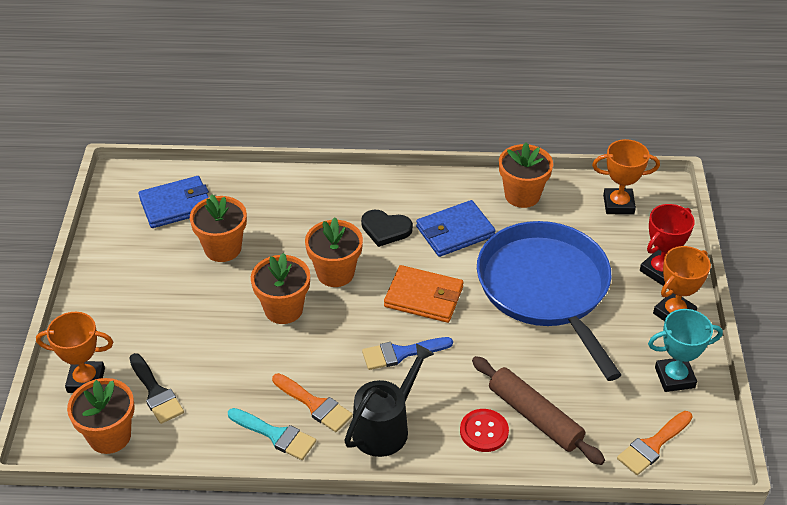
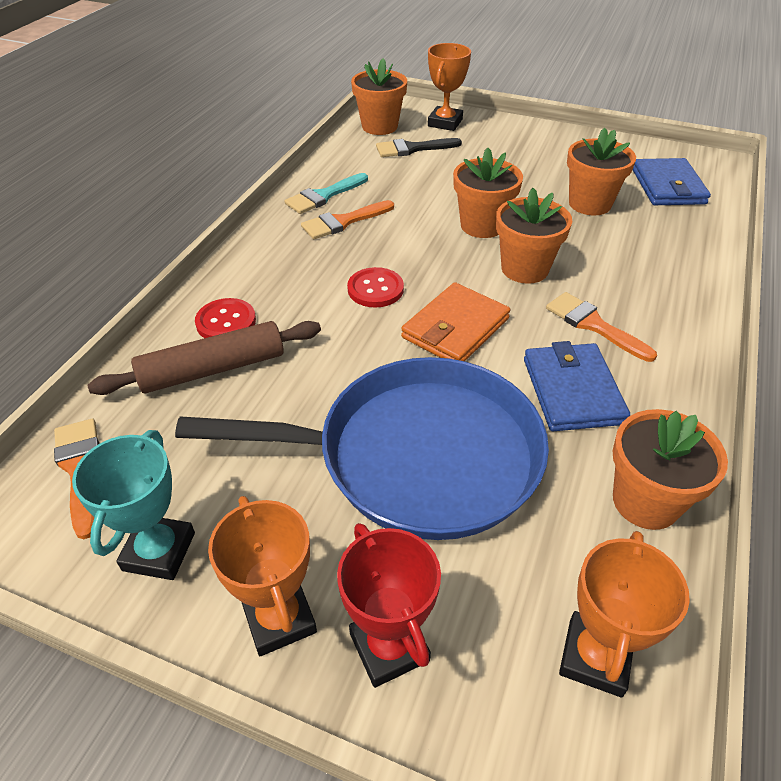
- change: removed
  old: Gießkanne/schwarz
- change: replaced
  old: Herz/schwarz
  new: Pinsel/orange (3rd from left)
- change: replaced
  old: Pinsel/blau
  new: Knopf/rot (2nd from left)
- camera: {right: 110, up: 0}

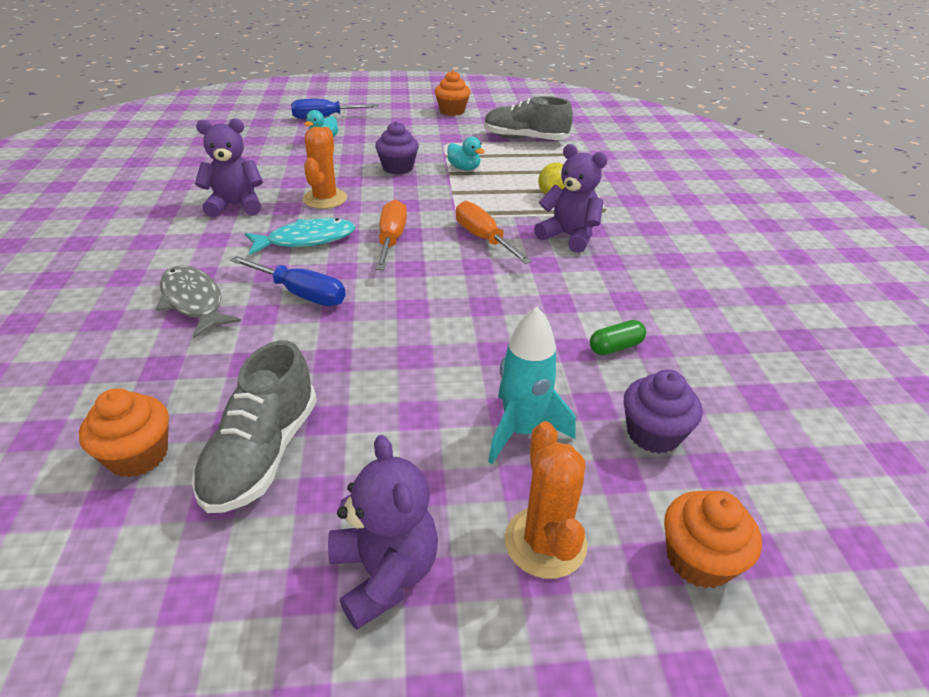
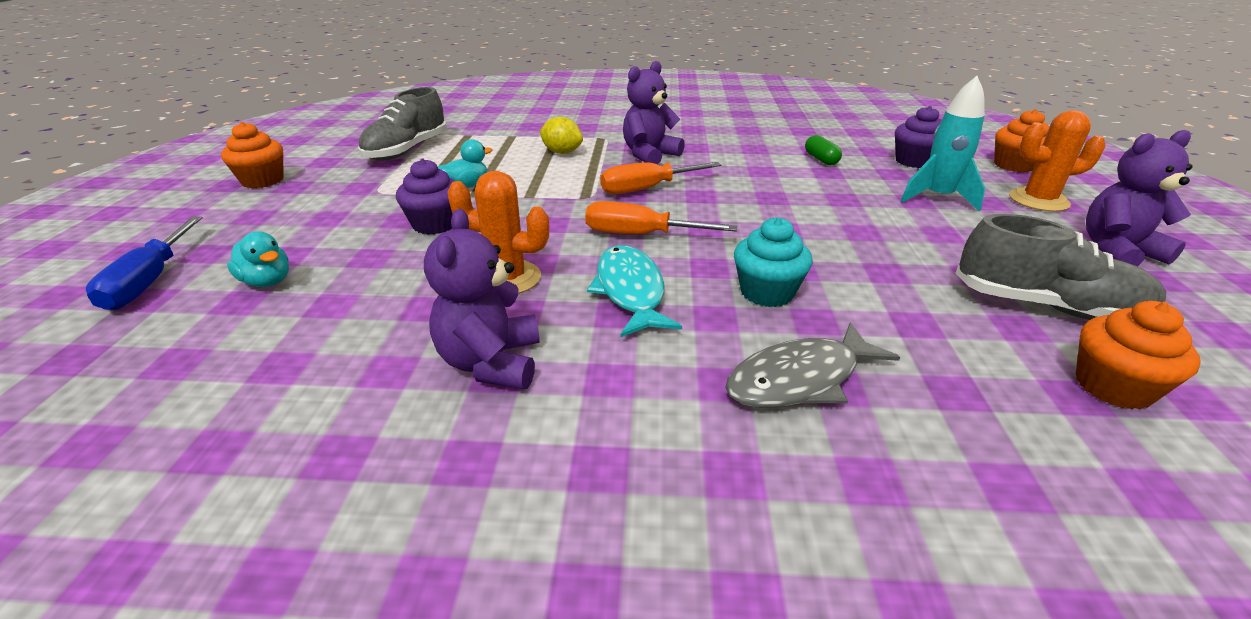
- change: replaced
  old: Schraubenzieher/blau (1st from left)
  new: Muffin/türkis
- camera: {right: -80, up: -5}

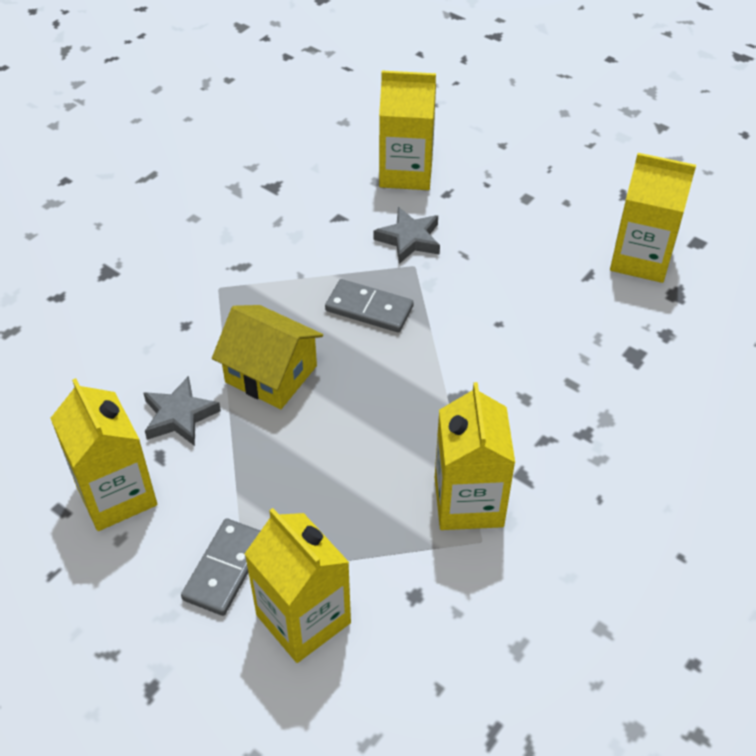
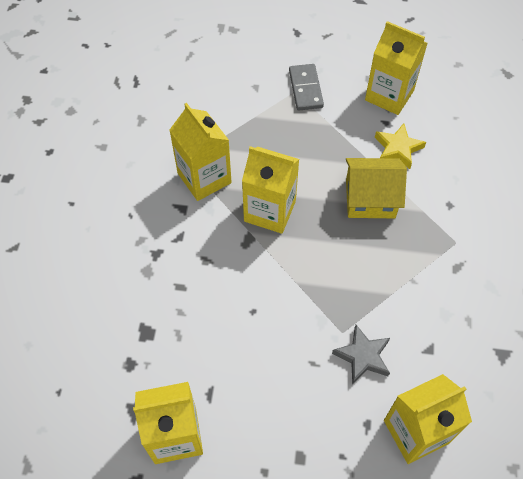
- change: removed
  old: Dominostein/grau (2nd from left)
- change: moved
  old: Getränkekarton/gelb (2nd from left in the first image)
  new: Getränkekarton/gelb (3rd from left)
- change: recoloured
  old: Stern/grau (1st from left)
  new: Stern/gelb
- camera: {right: 150, up: 10}

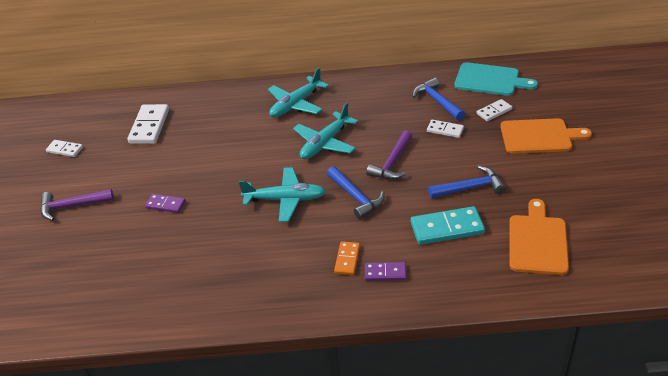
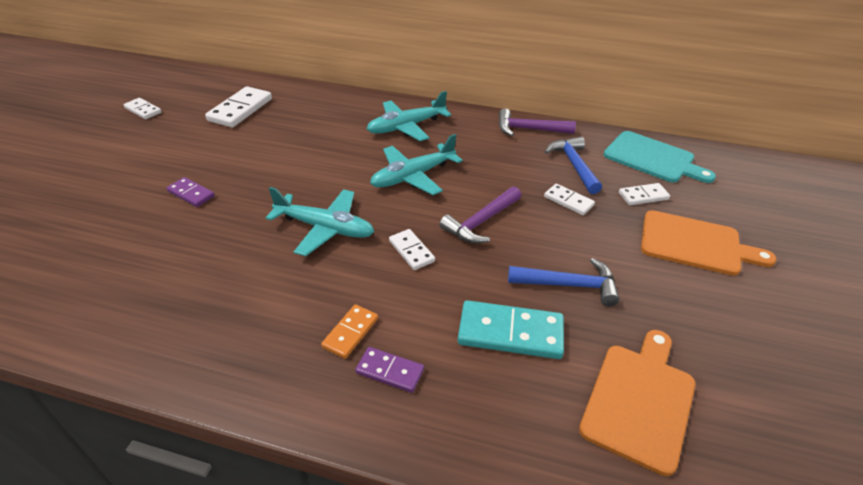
- change: moved
  old: Hammer/lila (1st from left in the first image)
  new: Hammer/lila (2nd from left)
- change: replaced
  old: Hammer/blau (1st from left)
  new: Dominostein/weiß (3rd from left)
- camera: {right: 15, up: 0}

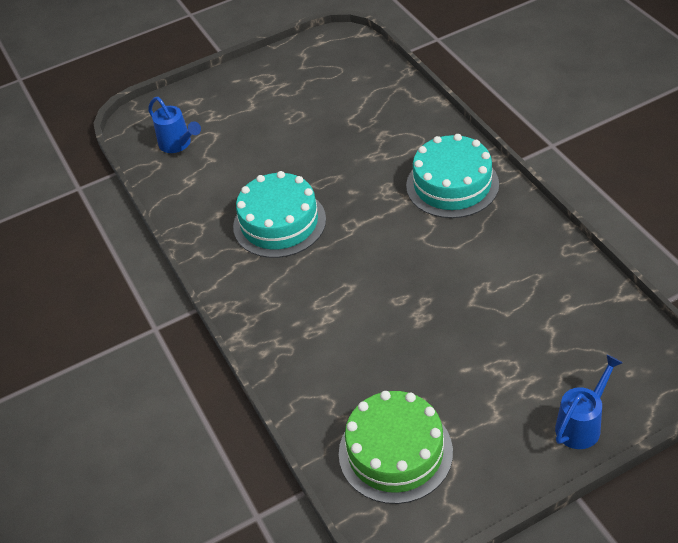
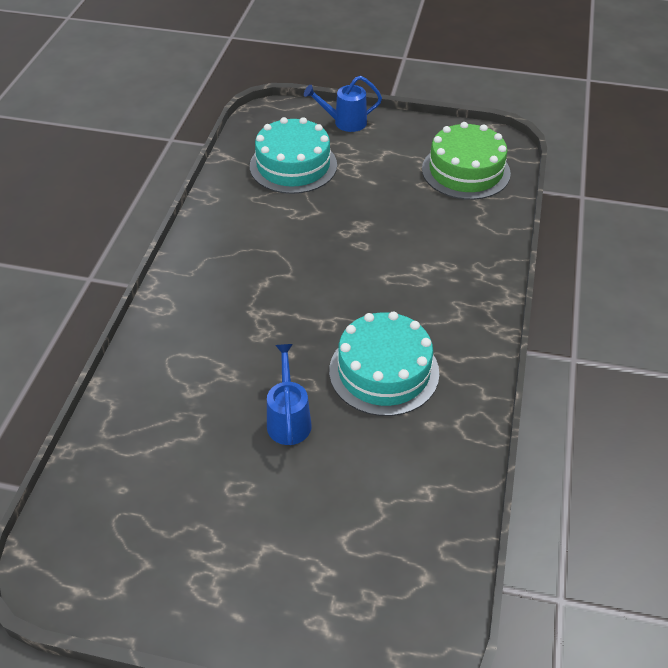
- change: moved
  old: Gießkanne/blau (1st from left)
- change: moved
  old: Kuchen/türkis (2nd from left in the first image)
  new: Kuchen/türkis (1st from left)
- camera: {right: -145, up: 0}

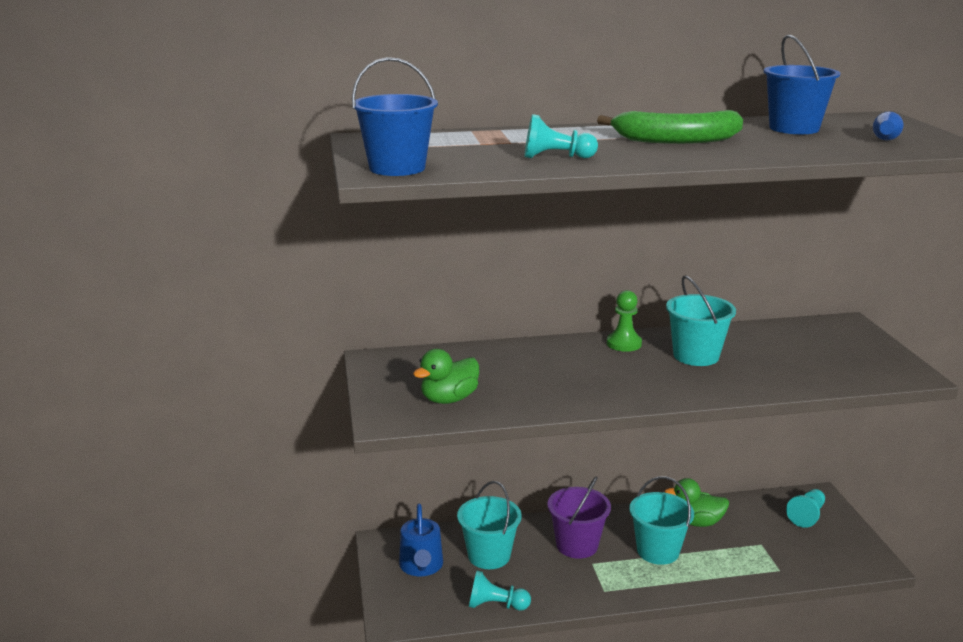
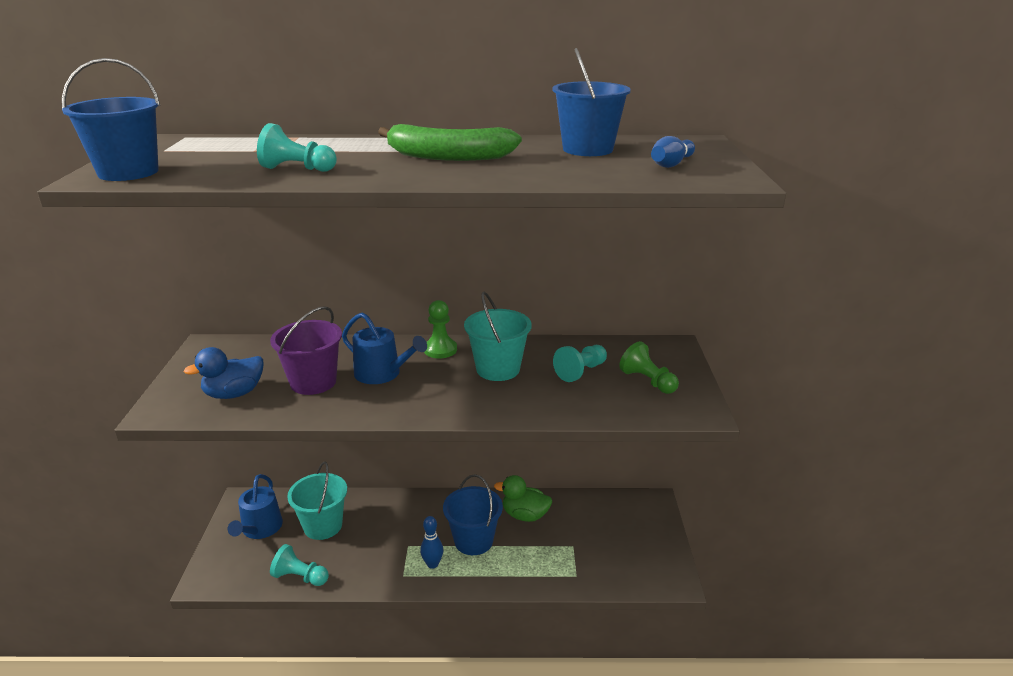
- change: added
  new: Gießkanne/blau (2nd from left)
- change: added
  new: Bowlingkegel/blau (1st from left)
- change: added
  new: Bauer/grün (2nd from left)
- change: moved
  old: Eimer/lila
- change: moved
  old: Bauer/türkis (3rd from left)
- change: recoloured
  old: Ente/grün (1st from left)
  new: Ente/blau
- change: recoloured
  old: Eimer/türkis (2nd from left)
  new: Eimer/blau (2nd from left)
- camera: {right: 10, up: 5}

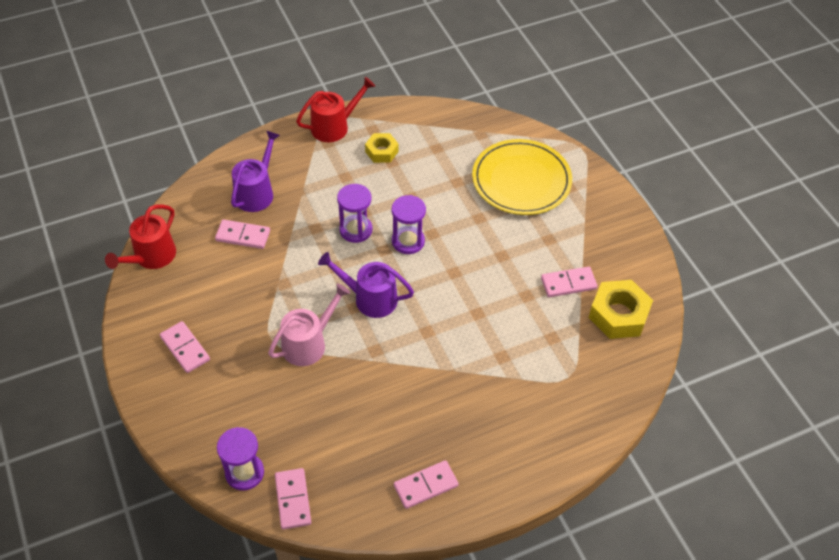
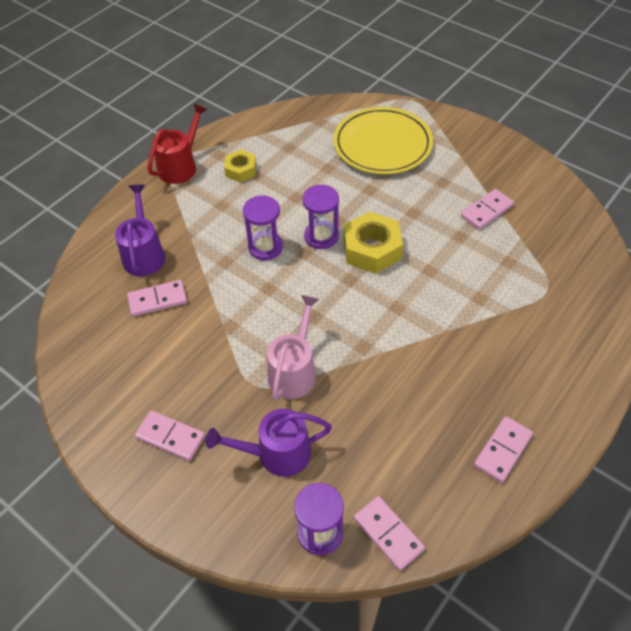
- change: removed
  old: Gießkanne/rot (1st from left)
- change: moved
  old: Gießkanne/lila (2nd from left)
- change: moved
  old: Sechskantmutter/gelb (2nd from left)
- camera: {right: -25, up: 0}

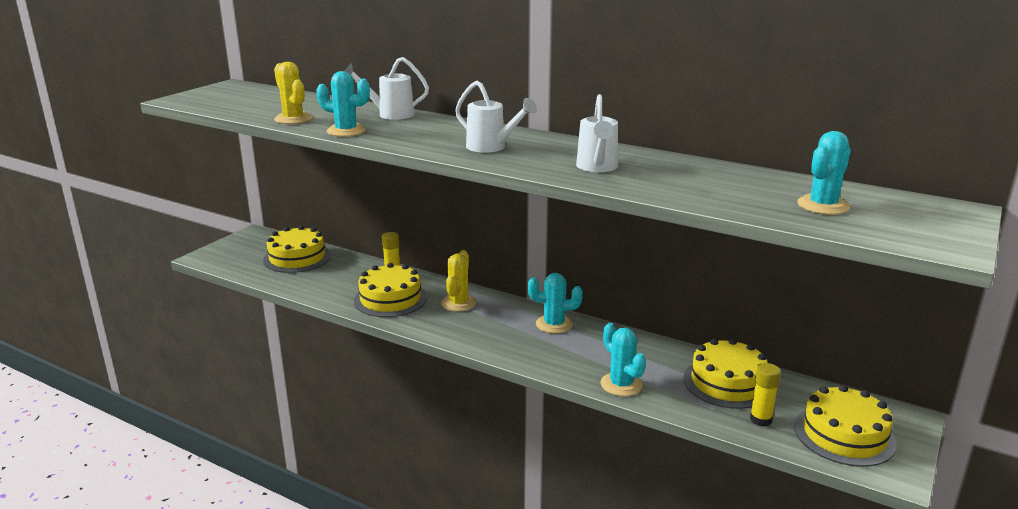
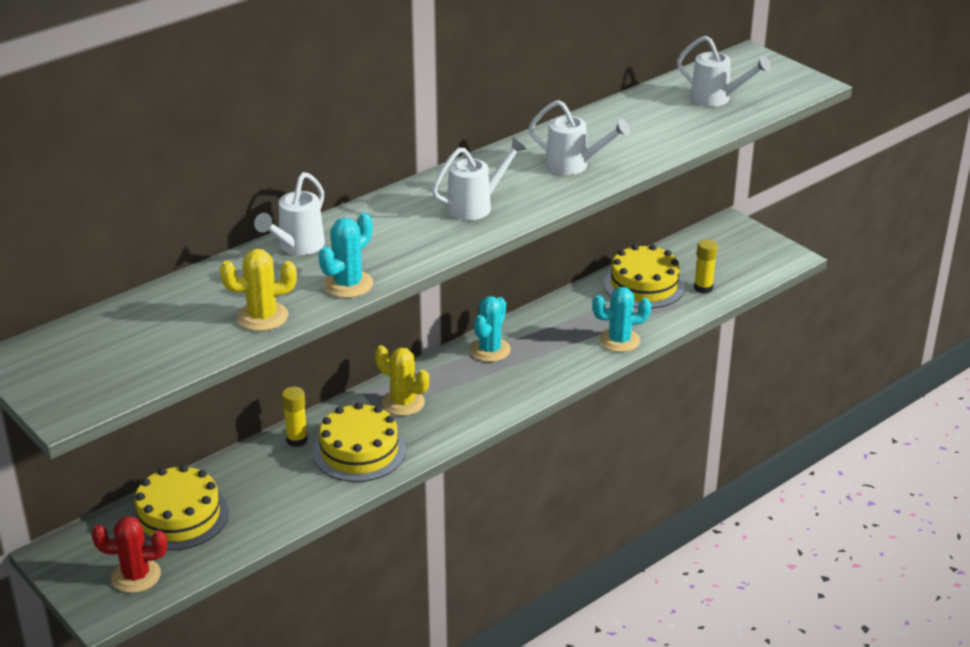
- change: removed
  old: Kuchen/gelb (4th from left)
- change: added
  new: Kaktus/rot
- change: replaced
  old: Kaktus/türkis (4th from left)
  new: Gießkanne/weiß (4th from left)
- camera: {right: -70, up: 10}

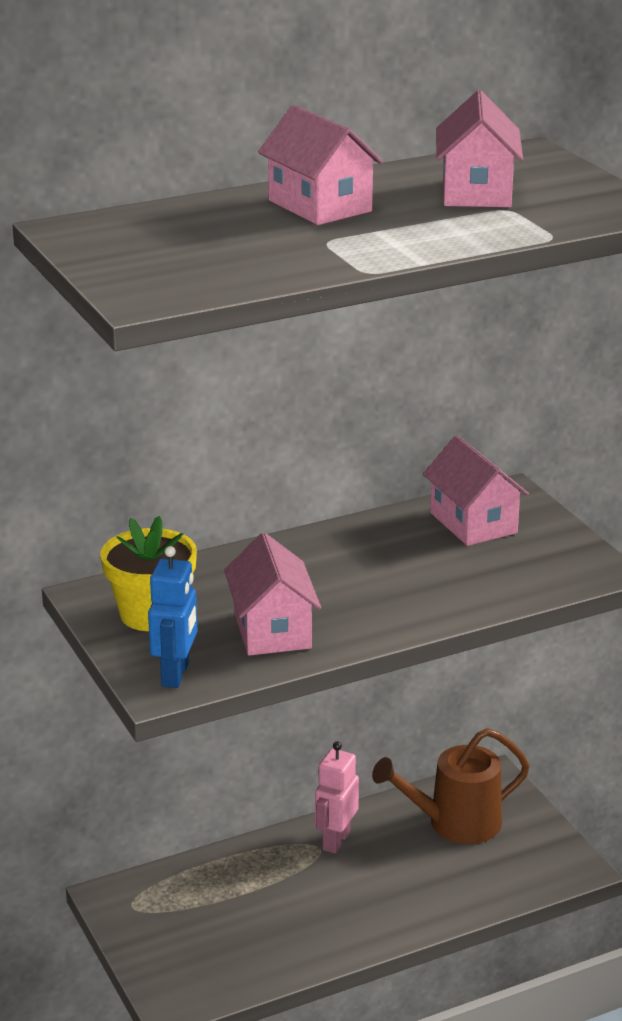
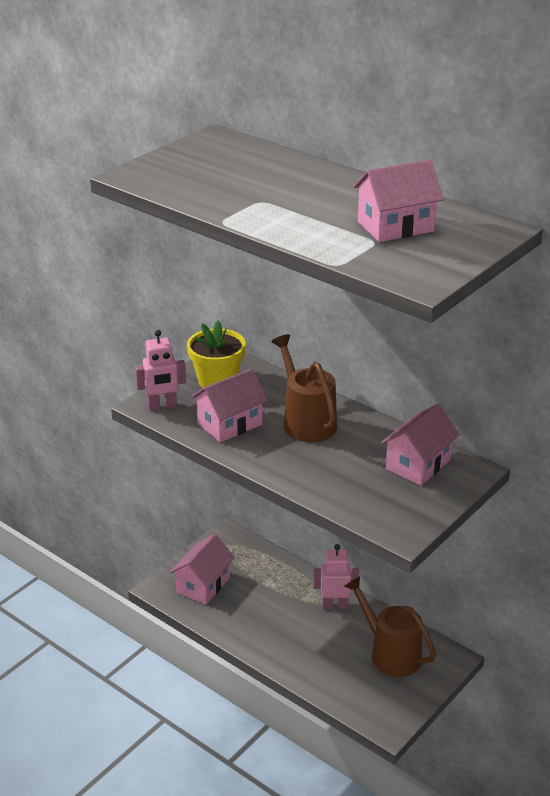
- change: added
  new: Gießkanne/braun (1st from left)
- change: moved
  old: Haus/rosa (2nd from left in the first image)
  new: Haus/rosa (1st from left)
- change: recoloured
  old: Roboter/blau
  new: Roboter/rosa (1st from left)
- camera: {right: 65, up: 5}

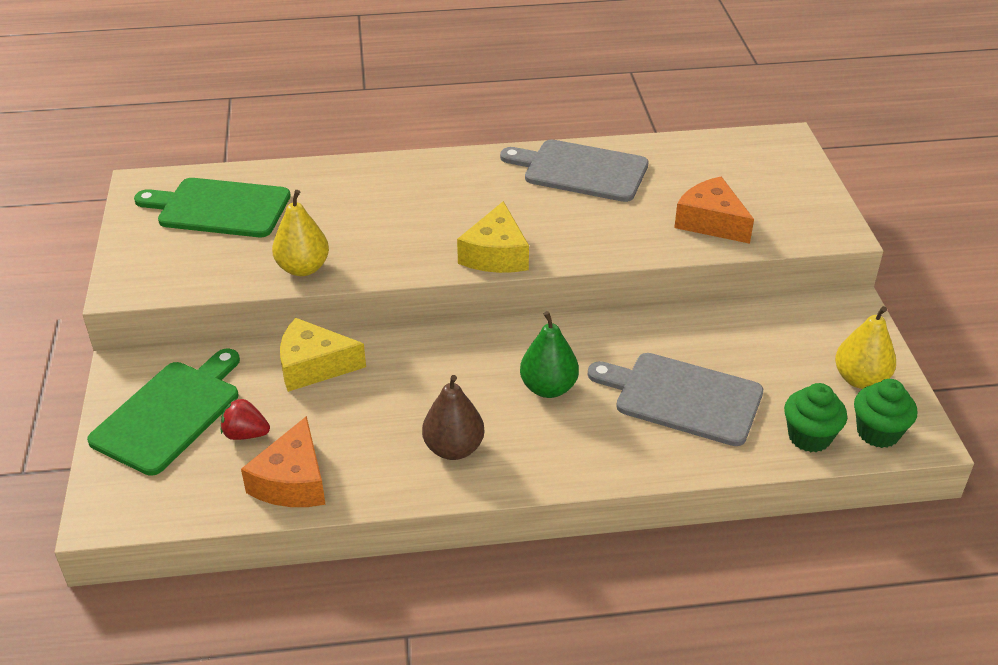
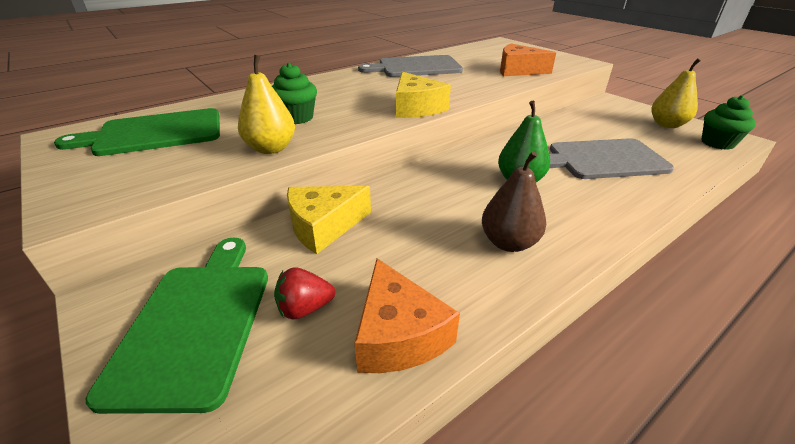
- change: moved
  old: Muffin/grün (1st from left)
- camera: {right: -30, up: -5}

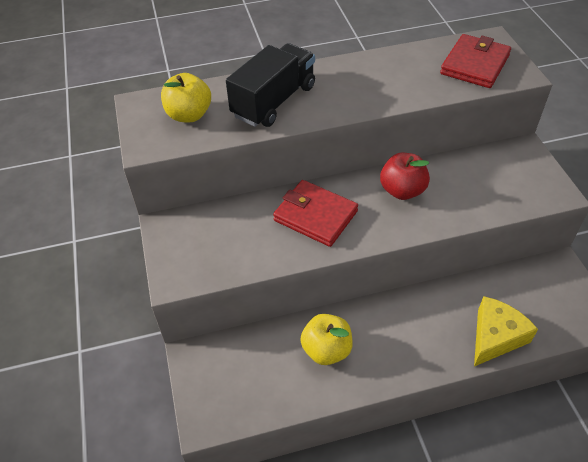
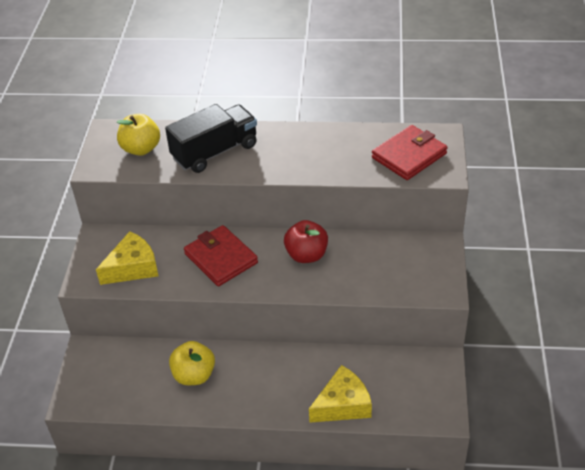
- change: added
  new: Käse/gelb (1st from left)
- camera: {right: 20, up: -5}

